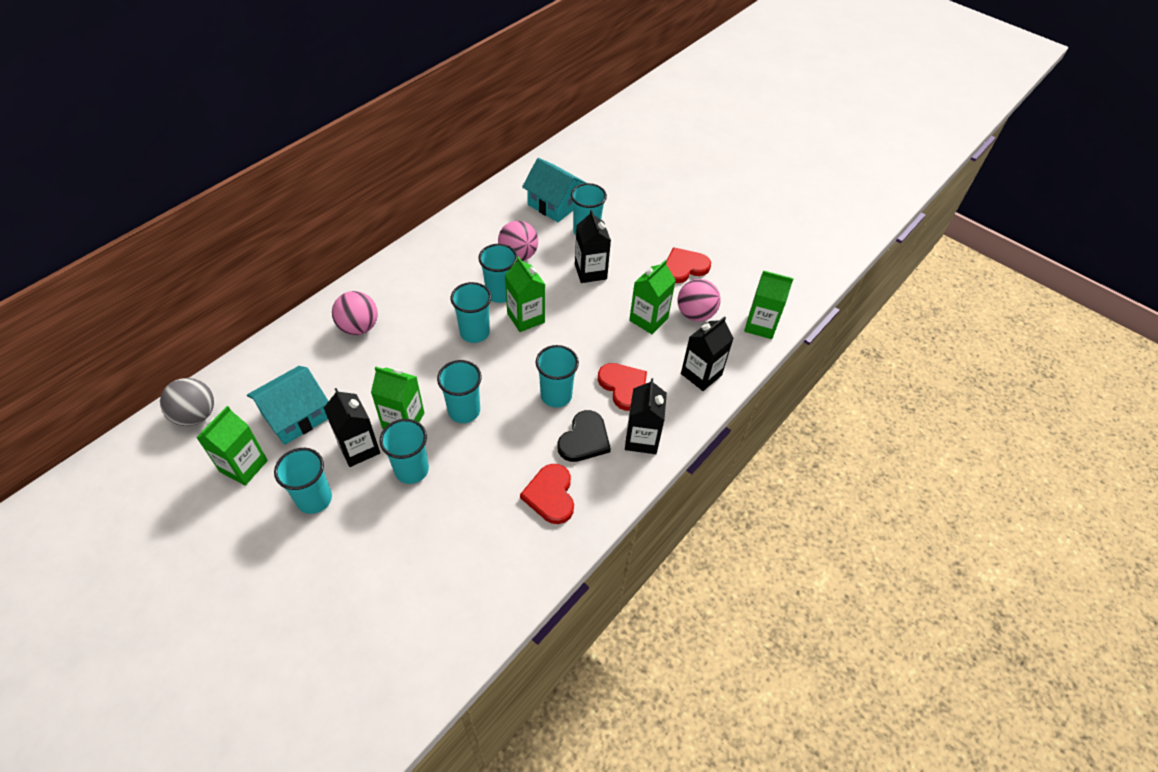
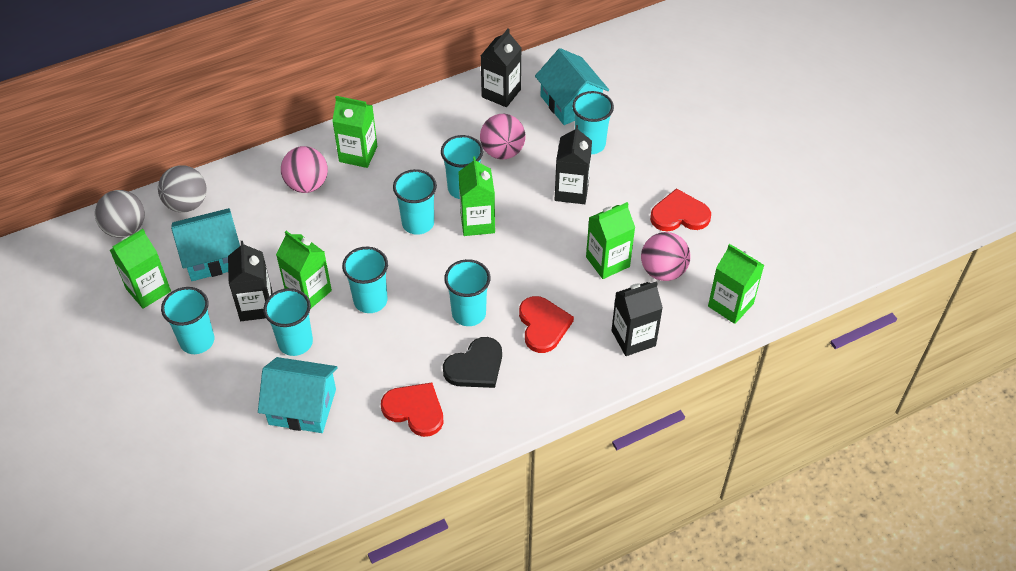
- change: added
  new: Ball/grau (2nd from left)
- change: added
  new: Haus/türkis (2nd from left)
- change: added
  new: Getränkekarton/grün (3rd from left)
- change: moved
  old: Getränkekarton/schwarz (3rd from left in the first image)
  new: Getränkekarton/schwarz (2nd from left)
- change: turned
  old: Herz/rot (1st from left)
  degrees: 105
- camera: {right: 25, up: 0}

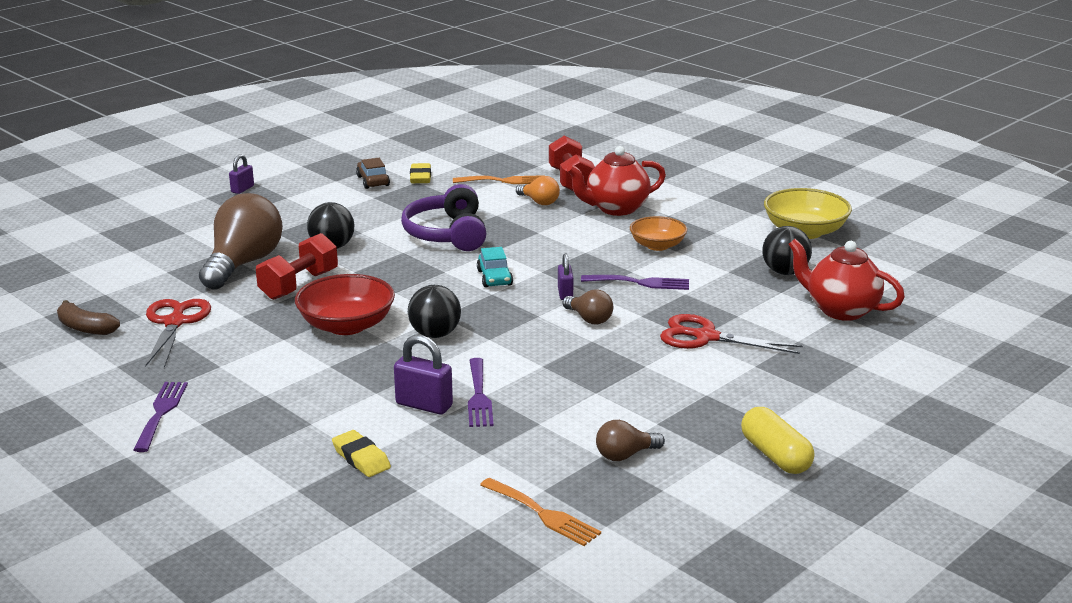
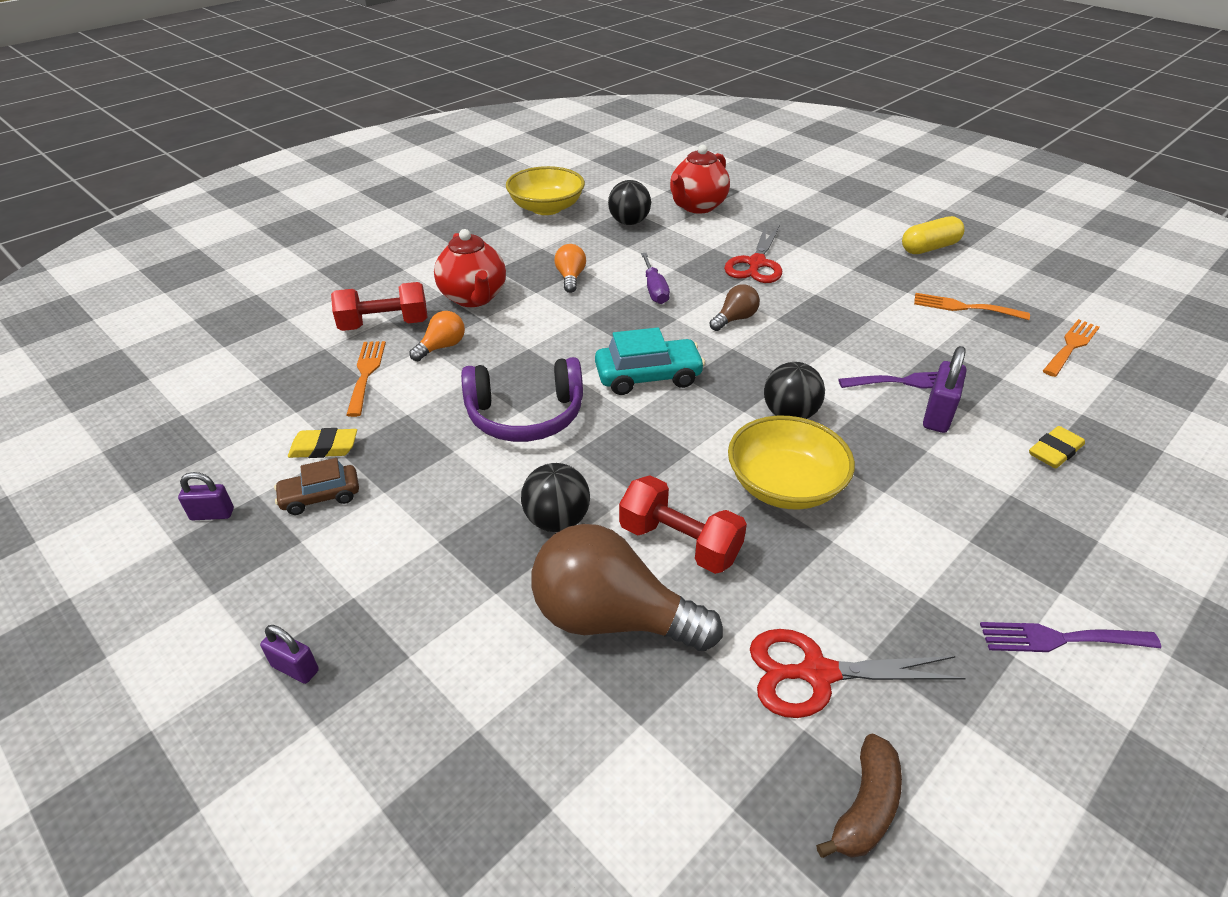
- change: moved
  old: Vorhängeschloss/lila (3rd from left in the first image)
  new: Vorhängeschloss/lila (1st from left)
- change: replaced
  old: Gabel/lila (3rd from left)
  new: Schraubenzieher/lila
- change: replaced
  old: Glühbirne/braun (3rd from left)
  new: Gabel/orange (2nd from left)
- change: replaced
  old: Schüssel/orange
  new: Glühbirne/orange (2nd from left)
- change: recoloured
  old: Schüssel/rot
  new: Schüssel/gelb (2nd from left)
- change: resized
  old: Auto/türkis
  factor: 1.57
- camera: {right: -90, up: 15}

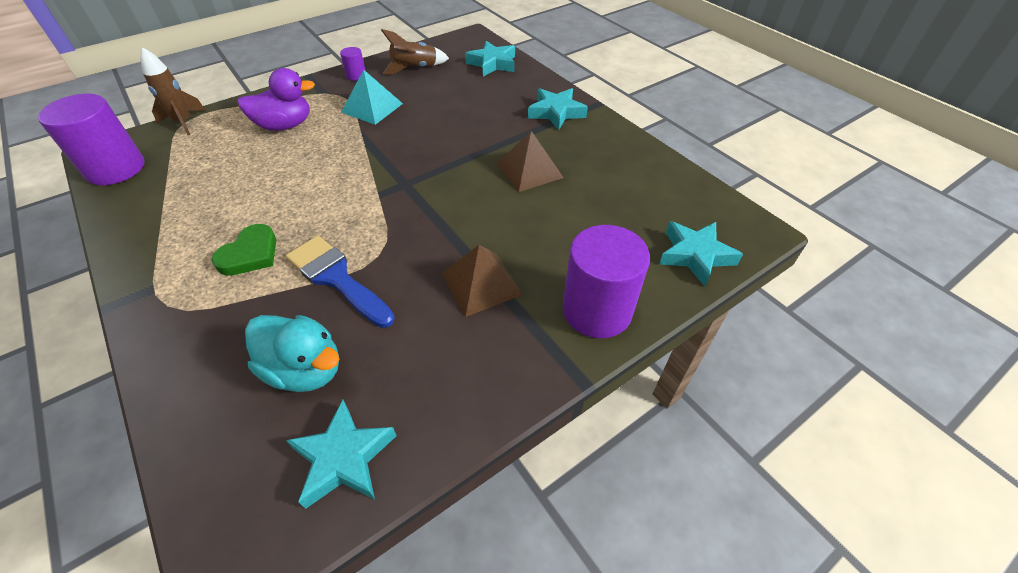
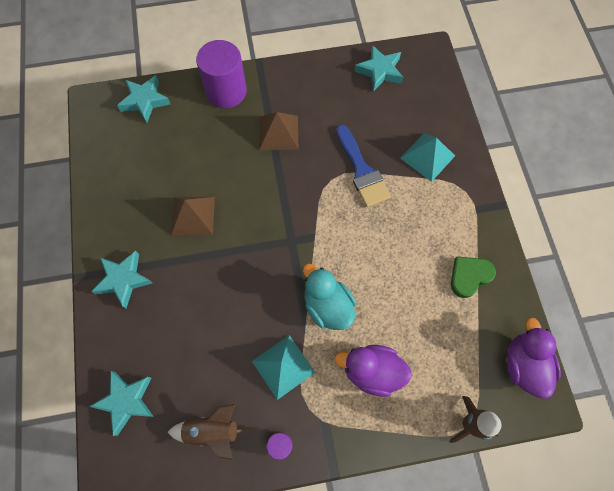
- change: added
  new: Pyramide/türkis (2nd from left)
- change: moved
  old: Herz/grün
- change: moved
  old: Ente/türkis
- change: replaced
  old: Vollzylinder/lila (1st from left)
  new: Ente/lila (2nd from left)
- camera: {right: -155, up: 20}

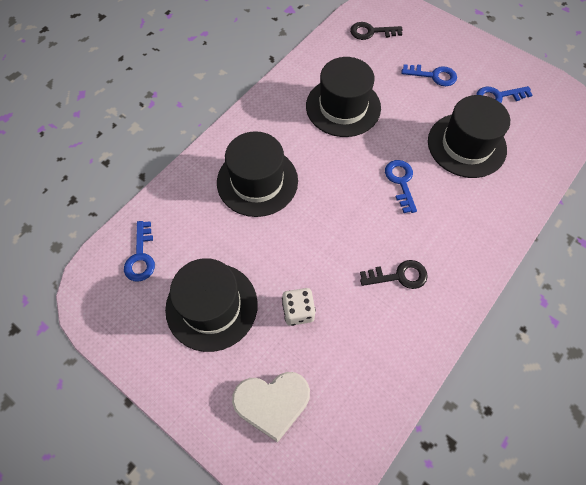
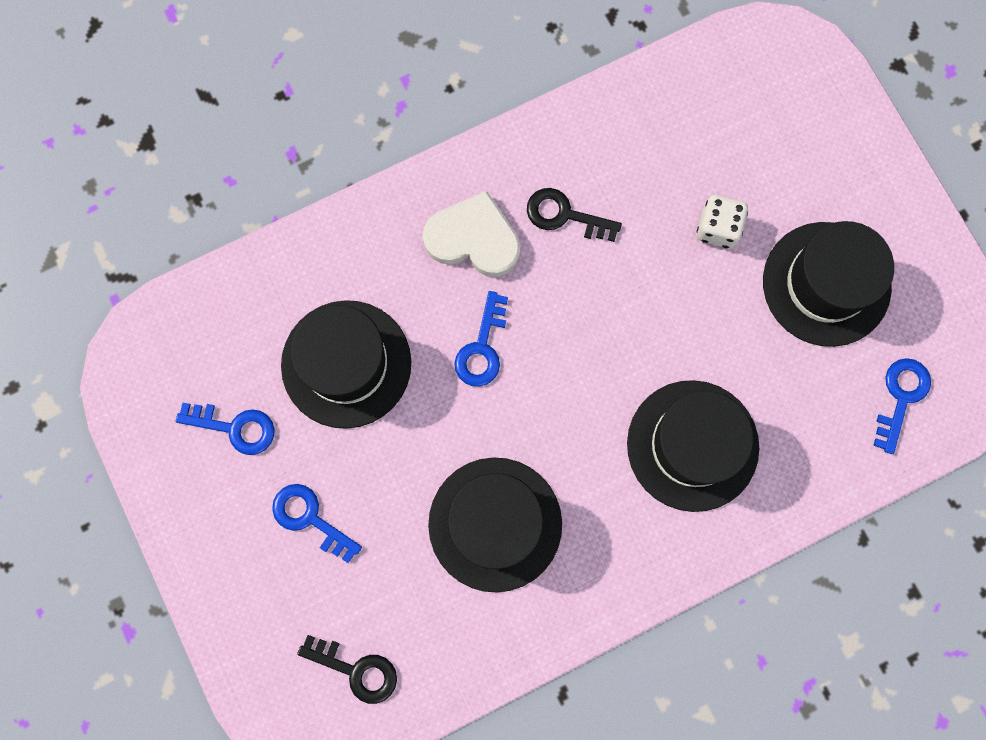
- change: moved
  old: Herz/weiß
- camera: {right: -155, up: 15}

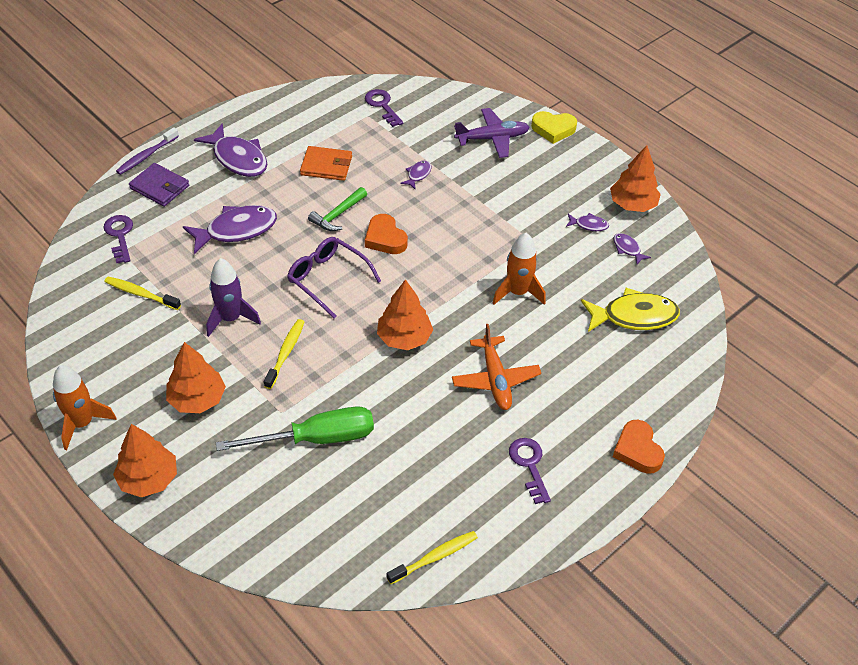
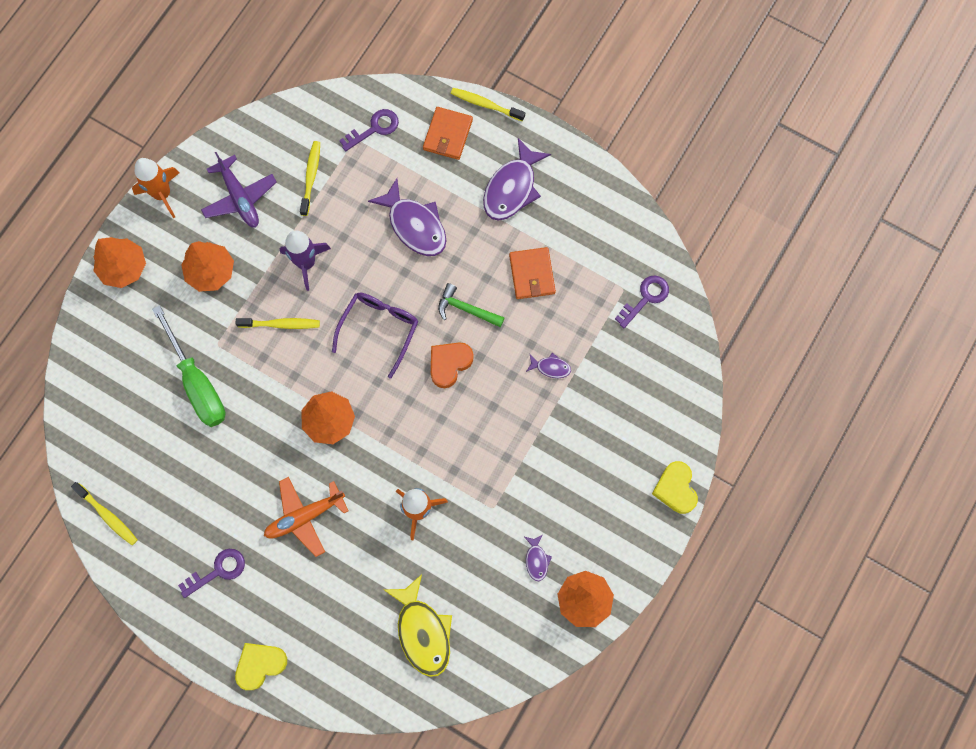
- change: removed
  old: Fisch/lila (5th from left)
- change: moved
  old: Flugzeug/lila
- change: recoloured
  old: Zahnbürste/lila
  new: Zahnbürste/gelb (4th from left)
- change: recoloured
  old: Geldbörse/lila
  new: Geldbörse/orange (1st from left)
- change: recoloured
  old: Herz/orange (2nd from left)
  new: Herz/gelb (1st from left)
- camera: {right: 75, up: 25}

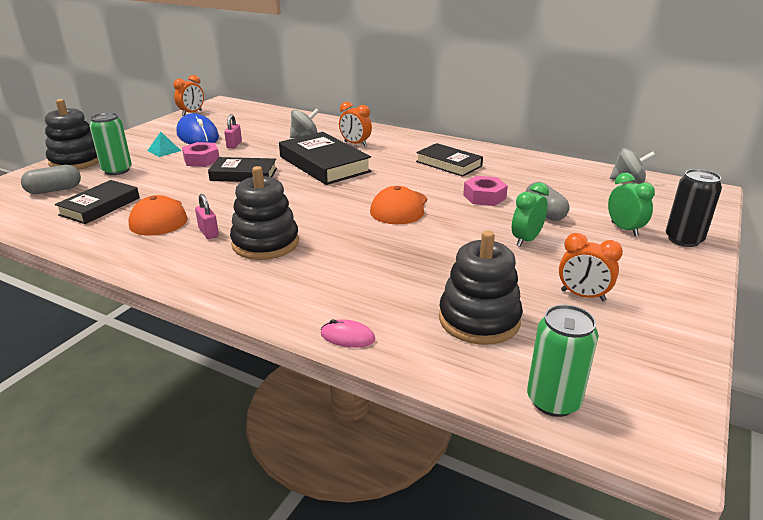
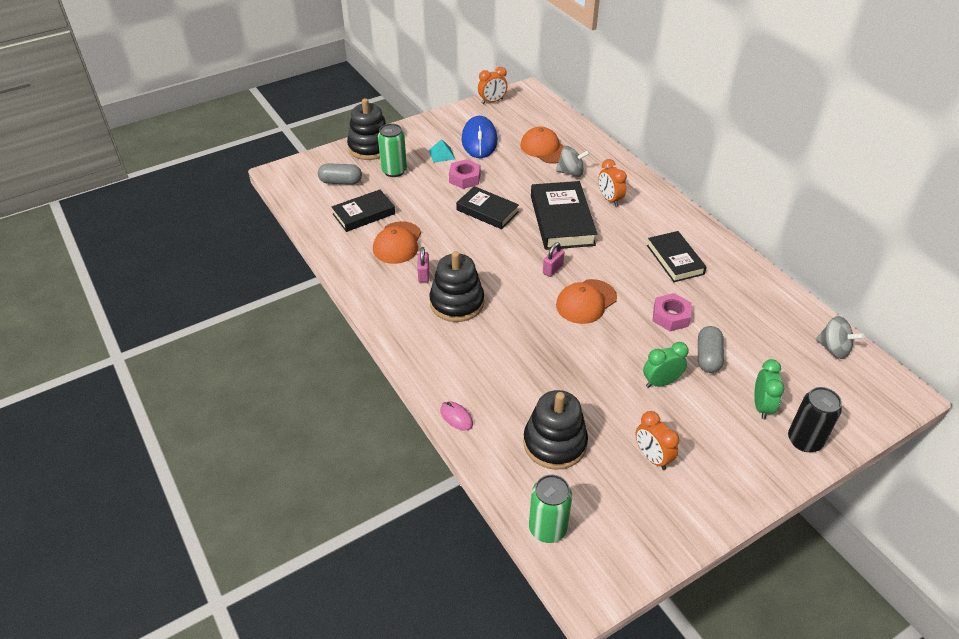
- change: added
  new: Kappe/orange (2nd from left)
- change: moved
  old: Vorhängeschloss/rosa (2nd from left)
- camera: {right: 30, up: 15}

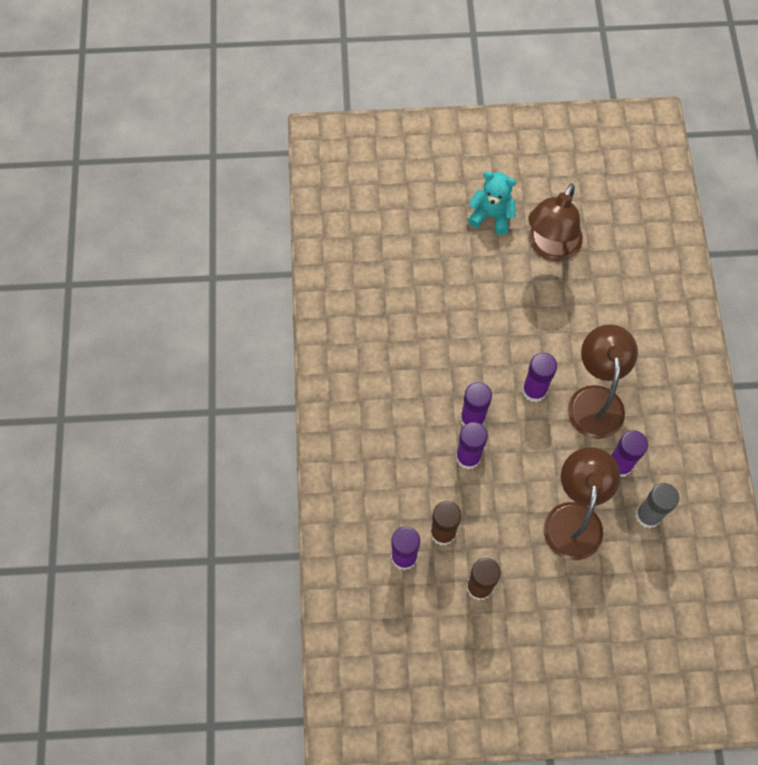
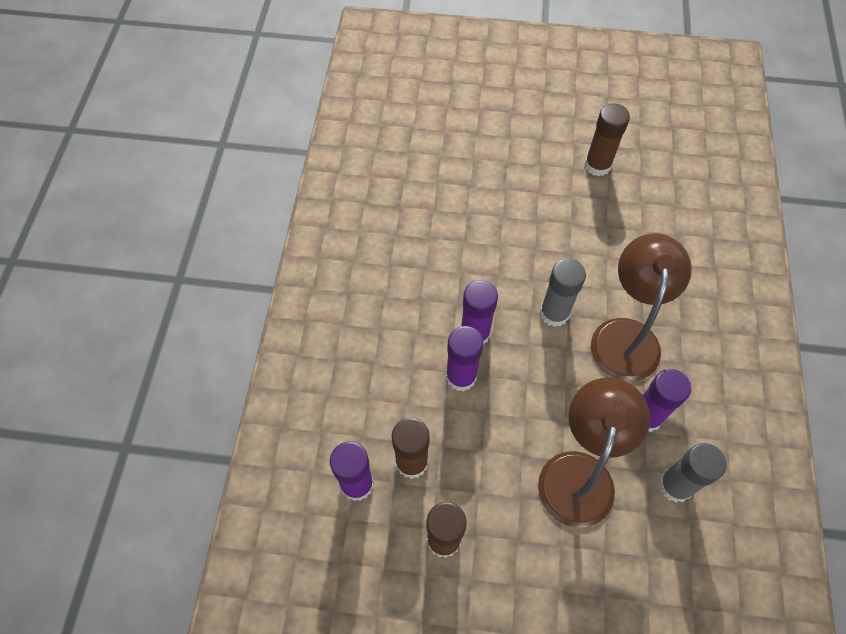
- change: removed
  old: Teddybär/türkis
- change: replaced
  old: Lampe/braun (1st from left)
  new: Klebestift/braun (3rd from left)
- change: recoloured
  old: Klebestift/lila (4th from left)
  new: Klebestift/grau (1st from left)
- camera: {right: 10, up: -5}

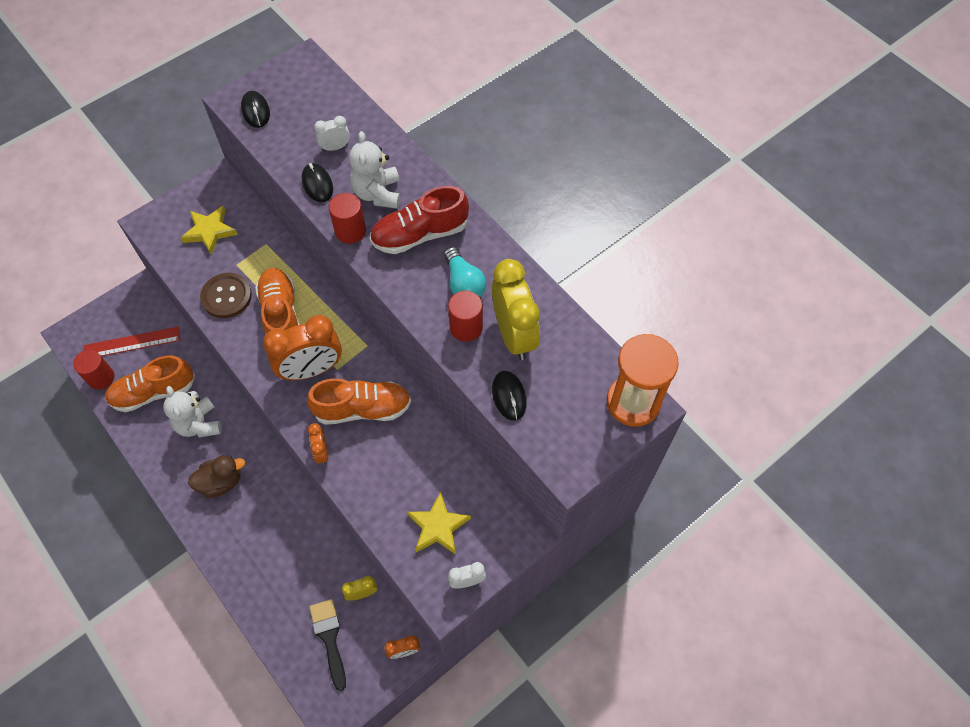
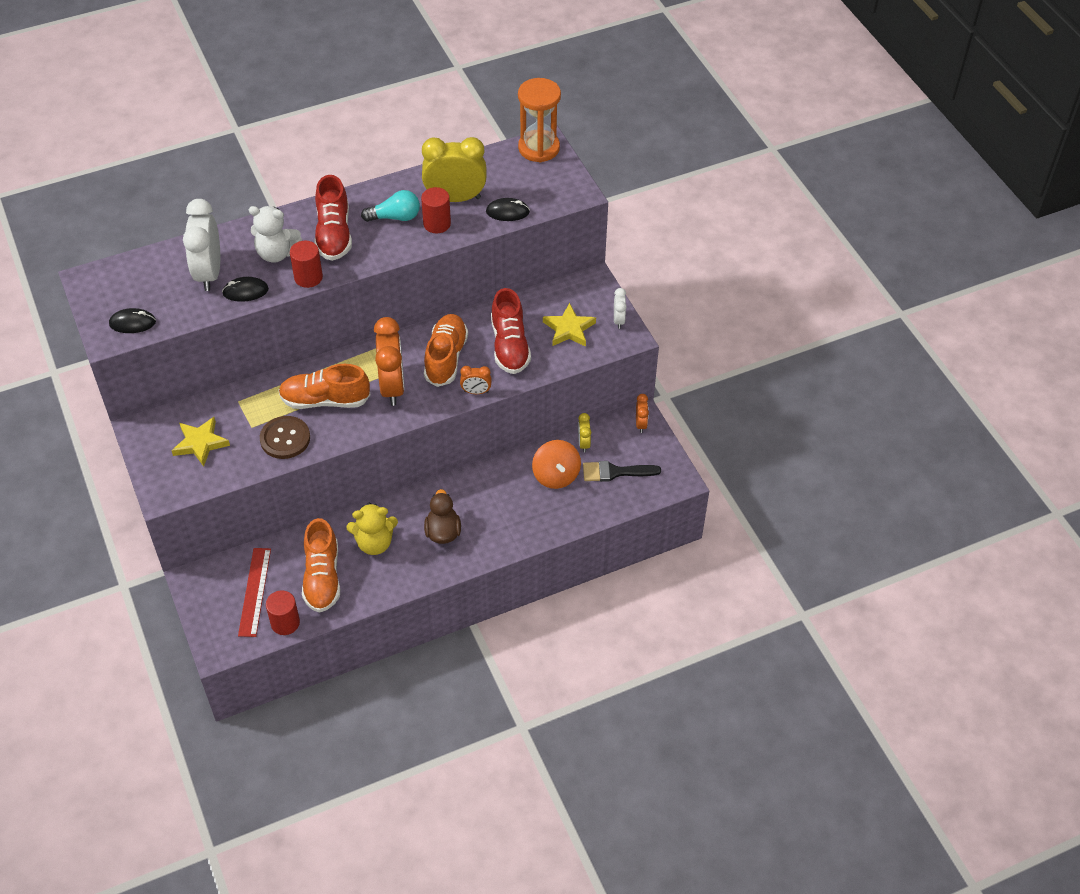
- change: added
  new: Schuh/rot (2nd from left)
- change: added
  new: Kreisel/orange
- change: recoloured
  old: Teddybär/weiß (1st from left)
  new: Teddybär/gelb
- change: resized
  old: Wecker/weiß (1st from left)
  factor: 2.1
- camera: {right: -75, up: -10}

